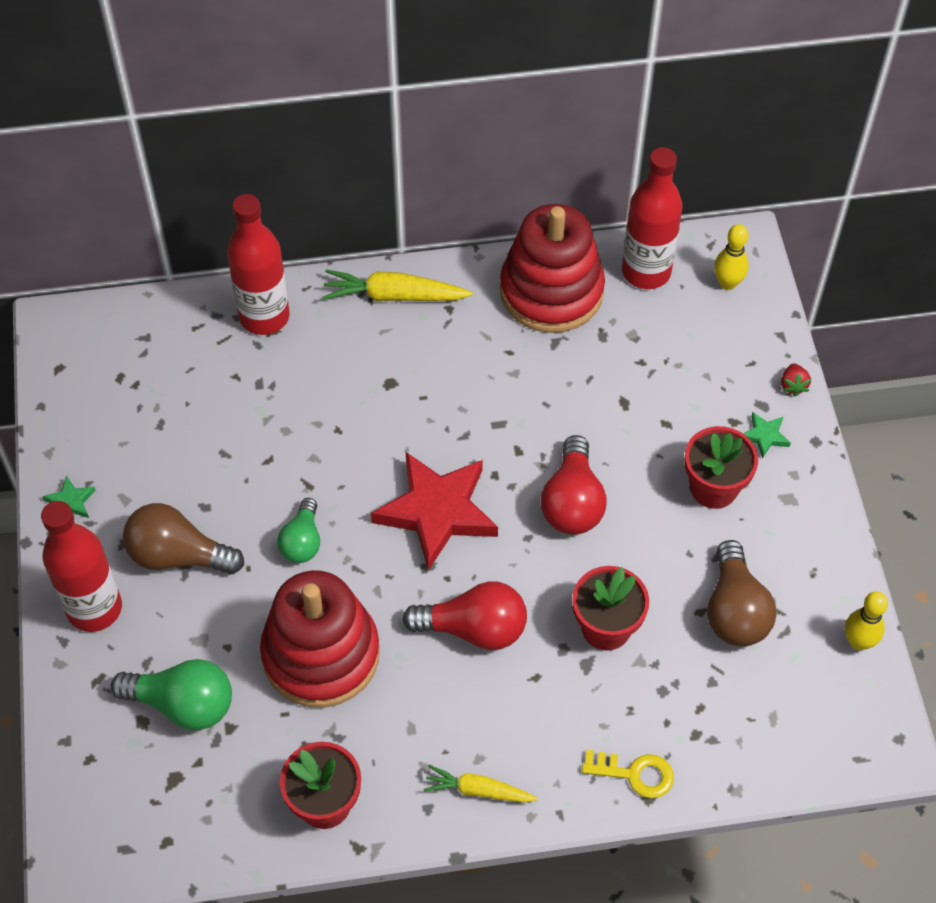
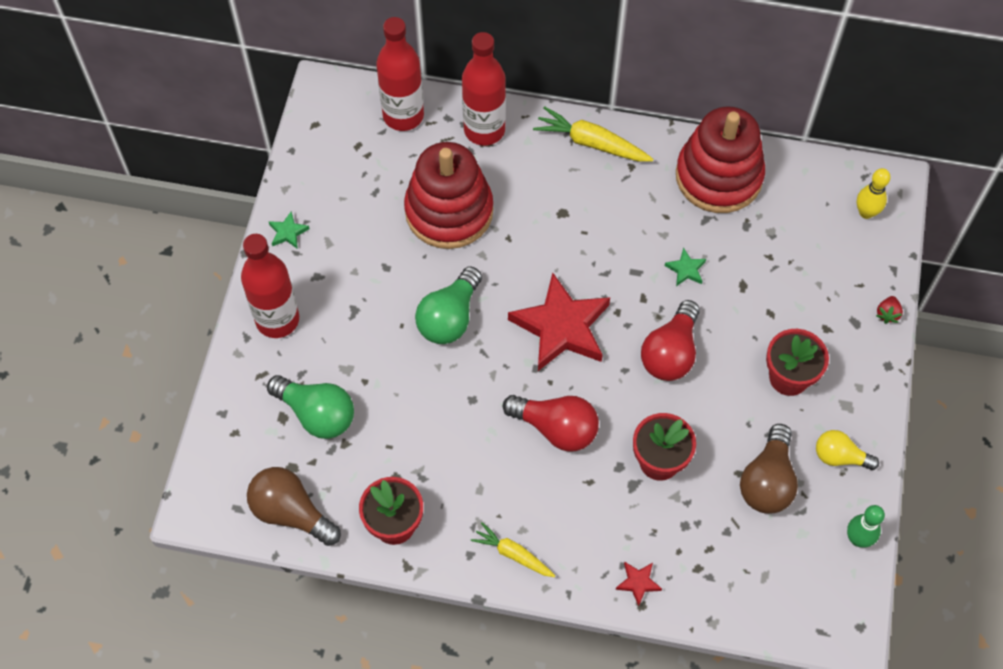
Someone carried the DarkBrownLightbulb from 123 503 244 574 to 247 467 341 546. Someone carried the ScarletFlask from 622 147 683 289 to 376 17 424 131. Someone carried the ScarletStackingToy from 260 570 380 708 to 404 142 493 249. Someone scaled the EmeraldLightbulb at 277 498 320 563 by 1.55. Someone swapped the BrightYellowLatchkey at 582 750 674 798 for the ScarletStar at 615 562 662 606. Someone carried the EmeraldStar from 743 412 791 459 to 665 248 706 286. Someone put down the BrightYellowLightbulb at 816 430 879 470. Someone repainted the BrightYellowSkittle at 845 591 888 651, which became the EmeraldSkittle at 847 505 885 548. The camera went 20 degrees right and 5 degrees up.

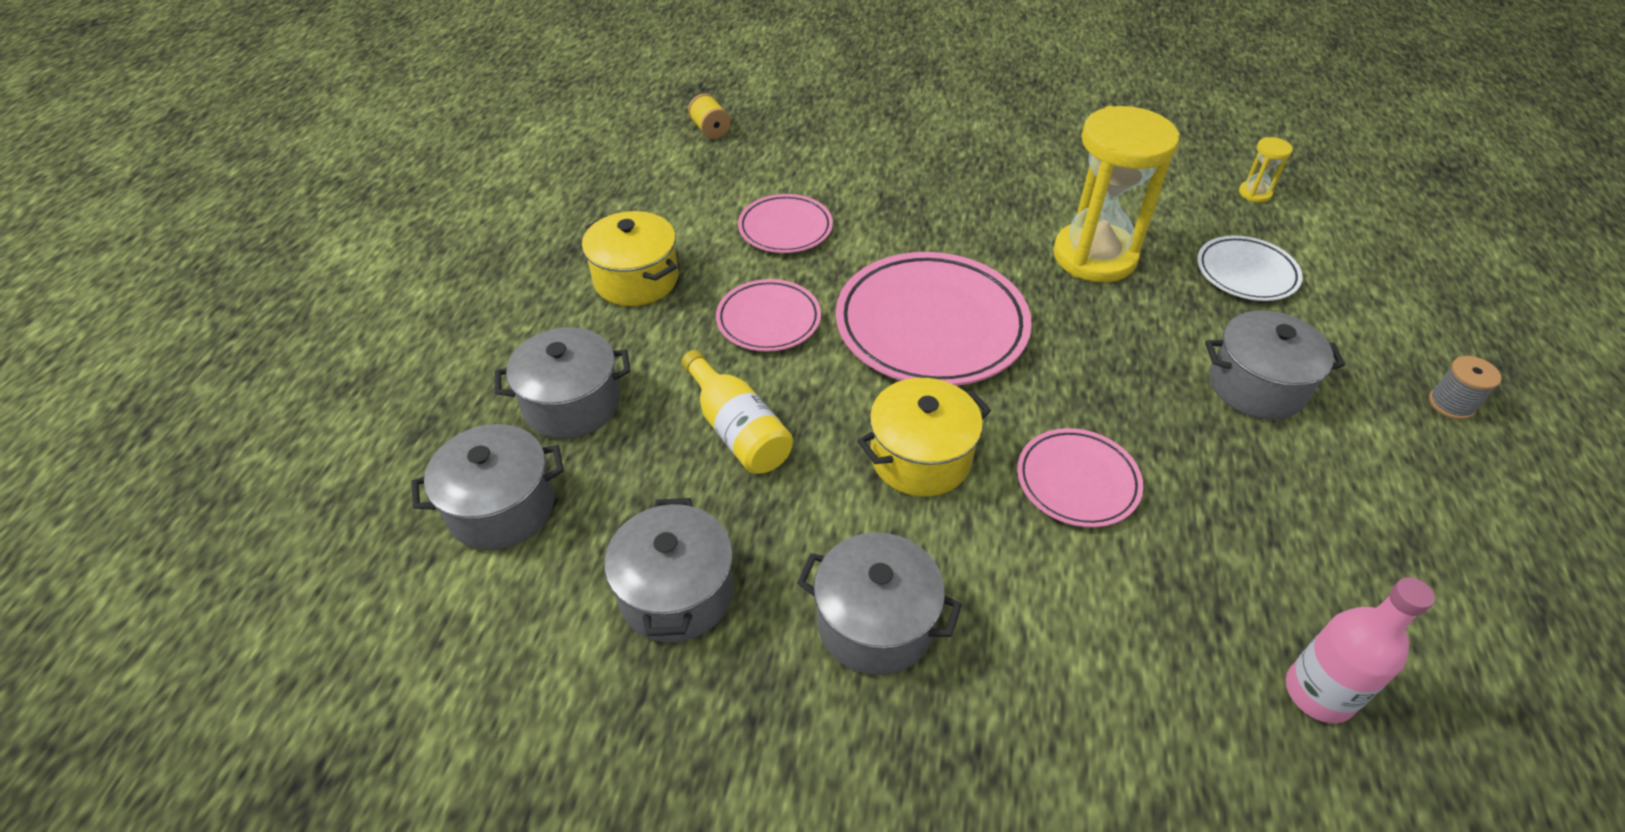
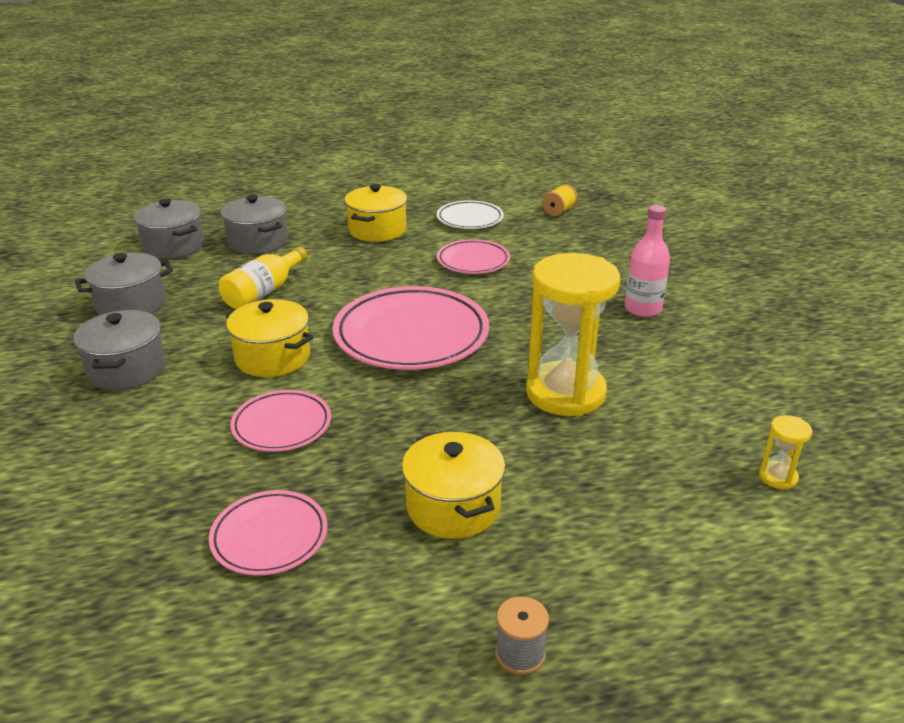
Someone carried the RosyPlate from 716 279 821 352 to 209 490 327 575. Someone repainted the GreyPot at 1205 310 1345 420, which became the BrightYellowPot at 402 431 505 539. Someone carried the WhitePlate from 1197 235 1303 301 to 437 200 504 229. Someone carried the RosyFlask from 1286 577 1435 723 to 625 205 670 317. The camera went 65 degrees right and 15 degrees down.

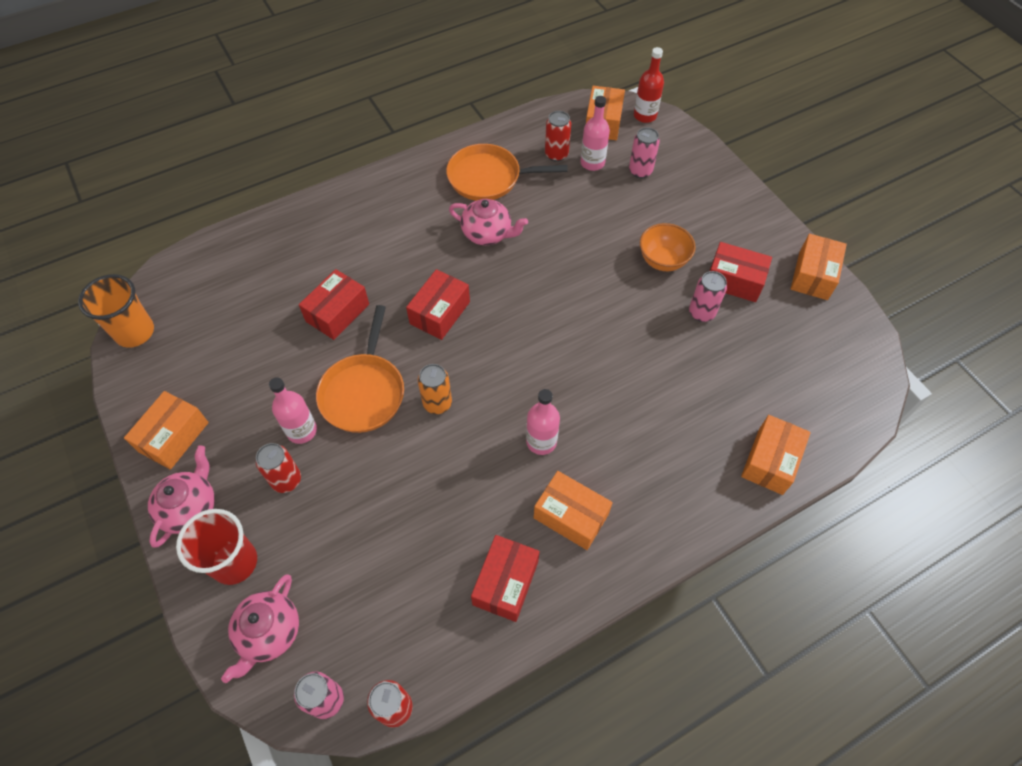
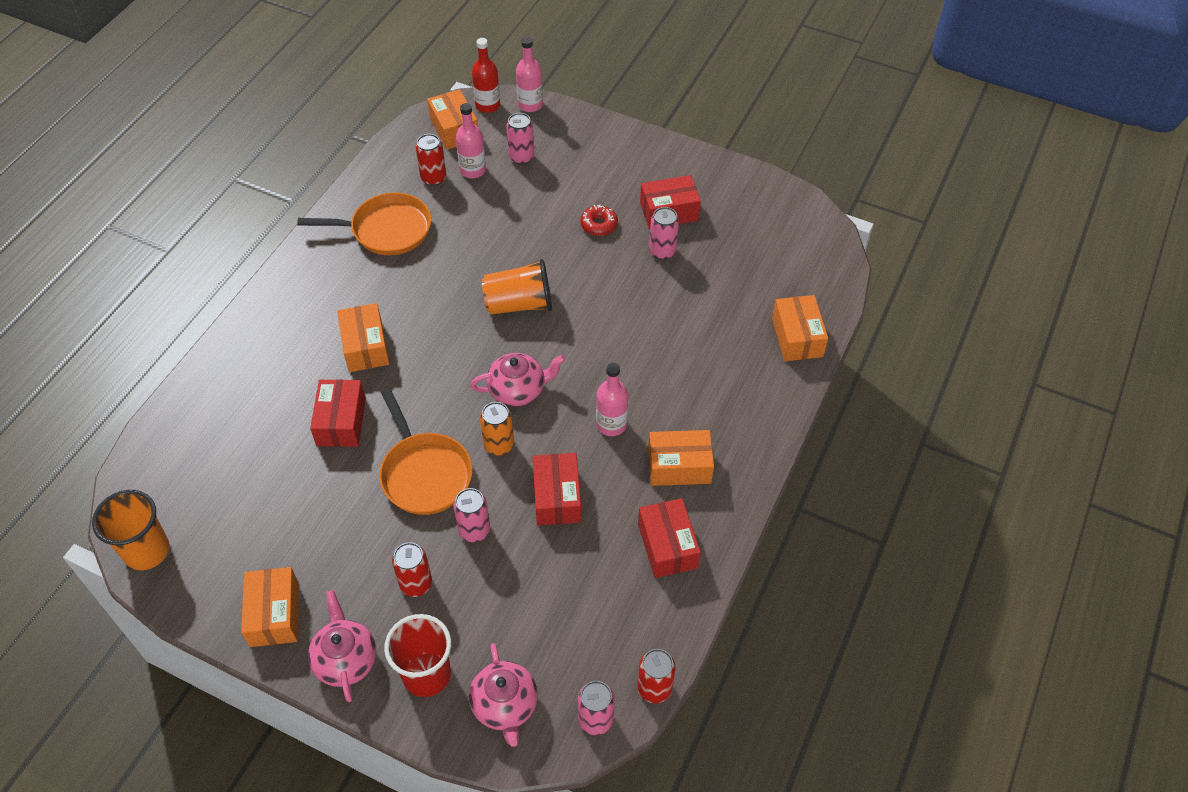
Someone rotated the BrightOrangePan at 446 144 568 201 by 150 degrees counterclockwise. Someone carried the BrightOrangeParcel from 791 234 847 300 to 337 303 389 372. Someone put down the RosyTin at 453 488 490 542. Someone carried the RosyChinaTeapot from 449 199 528 245 to 470 353 565 406. Someone put down the BrightOrangeBeaker at 482 259 552 314. Someone carried the RosyFlask from 269 377 317 444 to 516 37 543 112. Someone carried the ScarletParcel from 406 269 470 340 to 533 453 581 525. Someone swapped the BrightOrangeDeepDish at 640 223 696 271 for the ScarletDoughnut at 581 205 618 236. The camera went 35 degrees left and 5 degrees down.

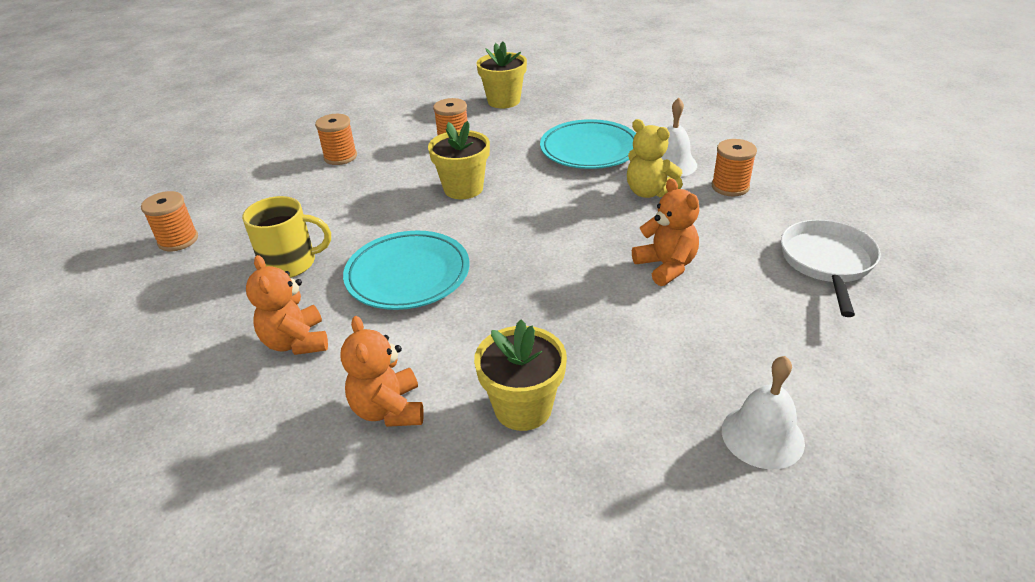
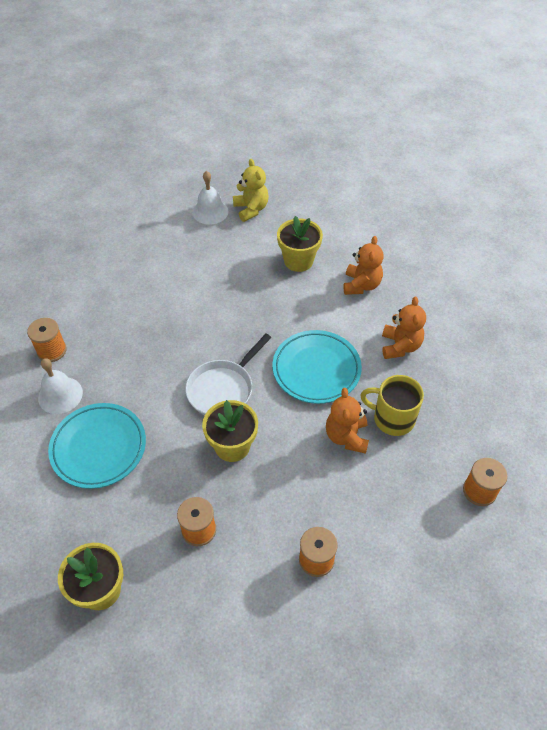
Someone carried the WhitePan from 781 220 881 317 to 185 334 272 415. Someone carried the BrightYellowStuffedBear from 627 119 683 198 to 233 159 269 222. Someone carried the BrightOrangeStuffedBear from 632 178 699 286 to 326 388 369 454. The camera went 155 degrees left and 15 degrees up.

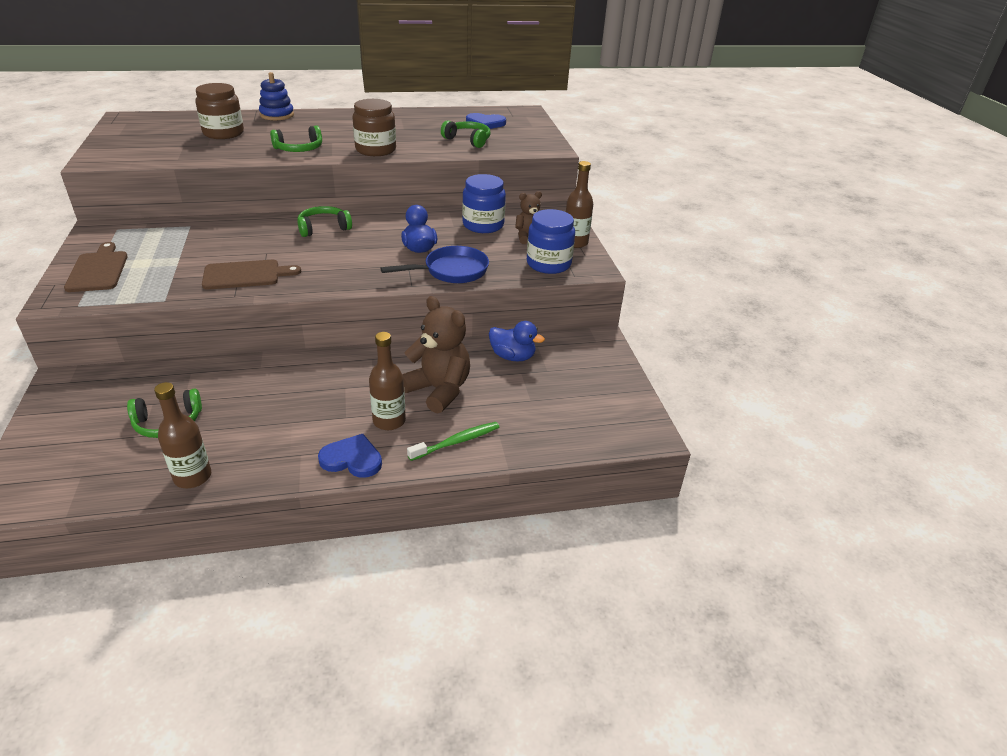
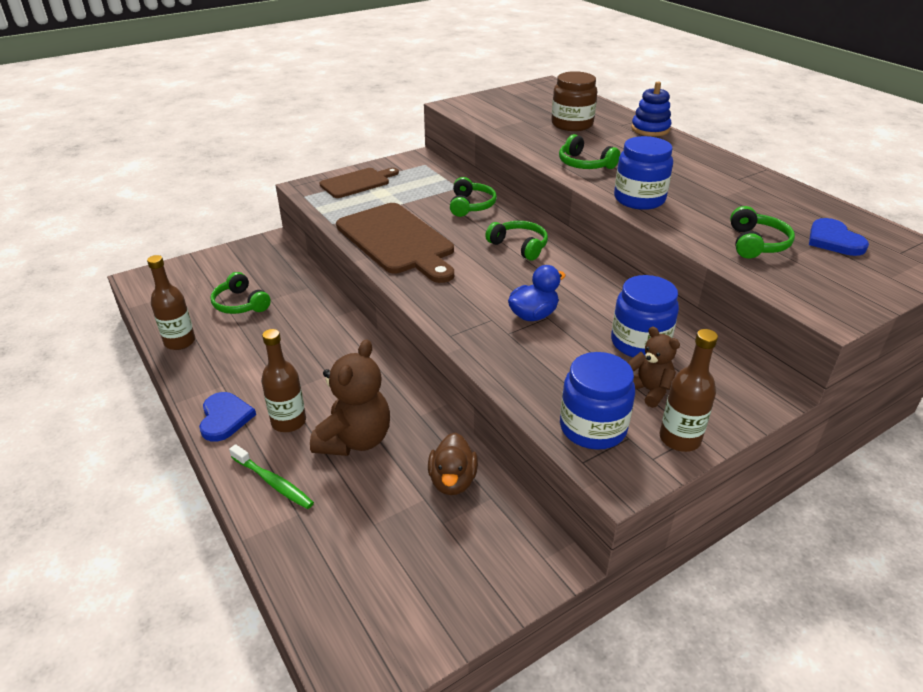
Someone scaled the DarkBrownCuttingBoard at 202 260 301 290 by 1.69. Someone repainted the RoyalBlueToyDuck at 489 321 545 361, which became the DarkBrownToyDuck at 428 433 478 495. Someone put down the EmeraldHeadphones at 450 177 497 217. Someone repainted the DarkBrownJamJar at 353 99 396 156, which became the RoyalBlueJamJar at 614 136 673 210. Someone took away the RoyalBluePan at 380 246 489 283. The camera went 70 degrees right and 0 degrees up.

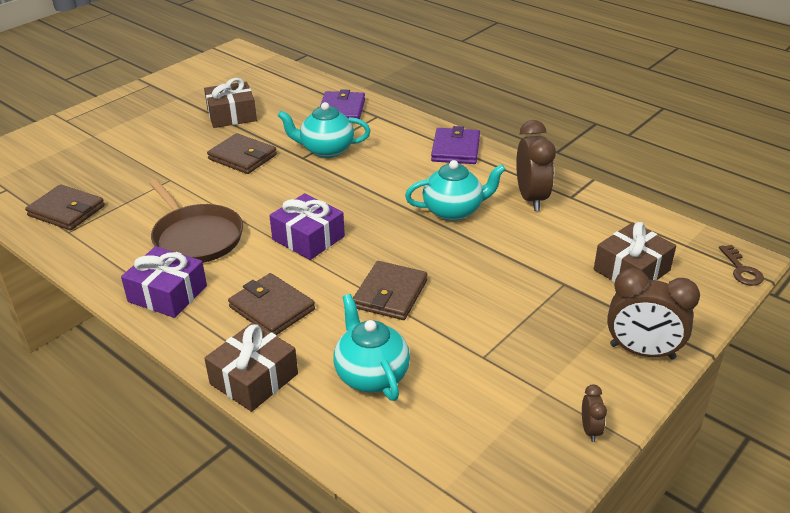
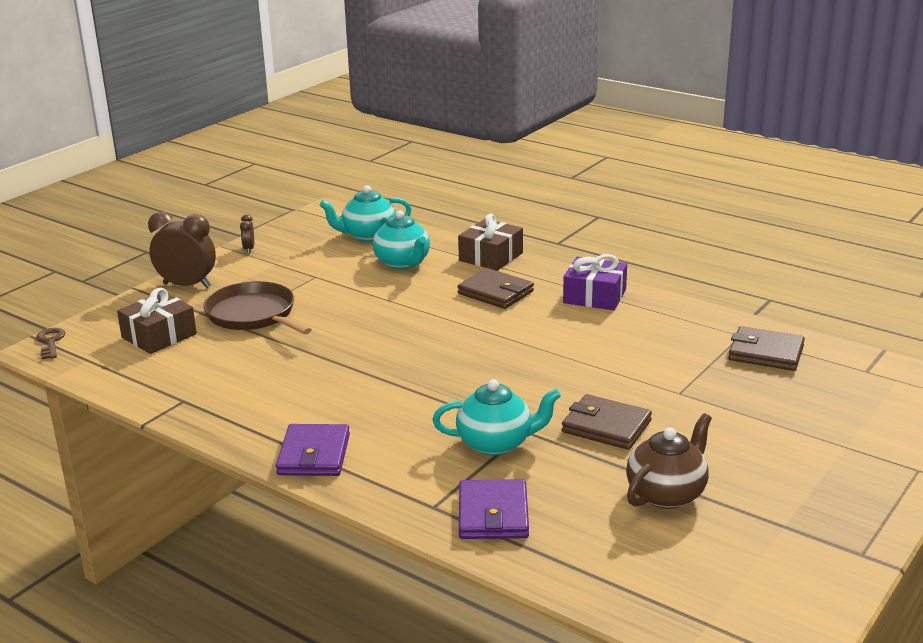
Someone carried the DarkBrownPan from 149 179 243 263 to 203 281 312 334. Someone carried the TealChinaTeapot from 405 160 506 221 to 320 185 412 242. Someone swapped the DarkBrownWrappedGift at 204 78 257 128 for the DarkBrownChinaTeapot at 626 413 712 509. Someone took away the PurpleWrappedGift at 269 193 345 260. Someone took away the DarkBrownWallet at 353 261 427 320. Someone took away the DarkBrownClock at 516 120 556 211. The camera went 175 degrees right and 10 degrees down.

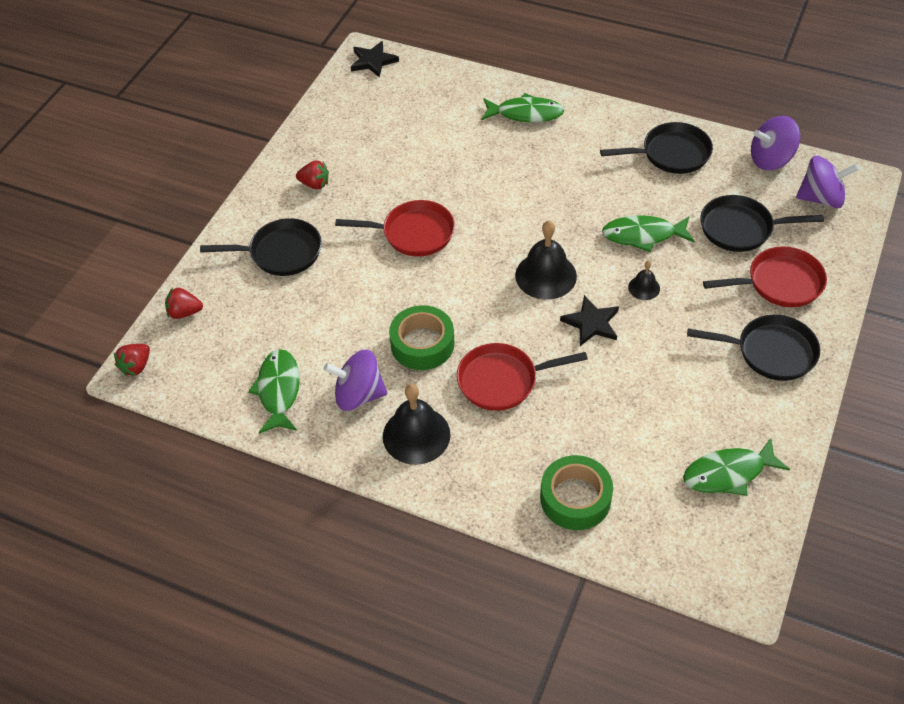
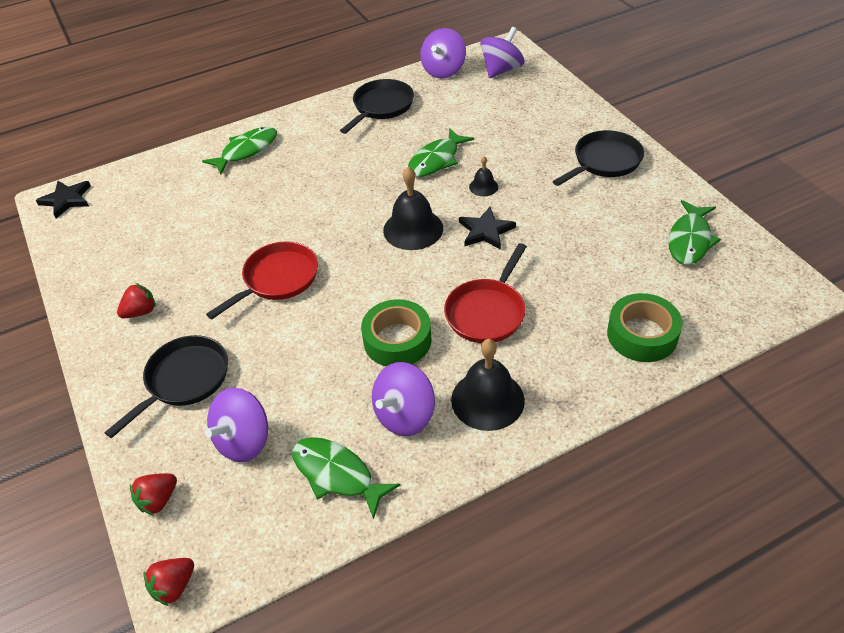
Someone rotated the ScarletStrawberry at 114 344 150 376 by 60 degrees clockwise. Someone put down the PurpleToyTop at 205 388 268 462. Someone took away the JetBlackPan at 700 195 824 252. Someone took away the ScarletPan at 703 246 827 307. The camera went 50 degrees left and 5 degrees down.

